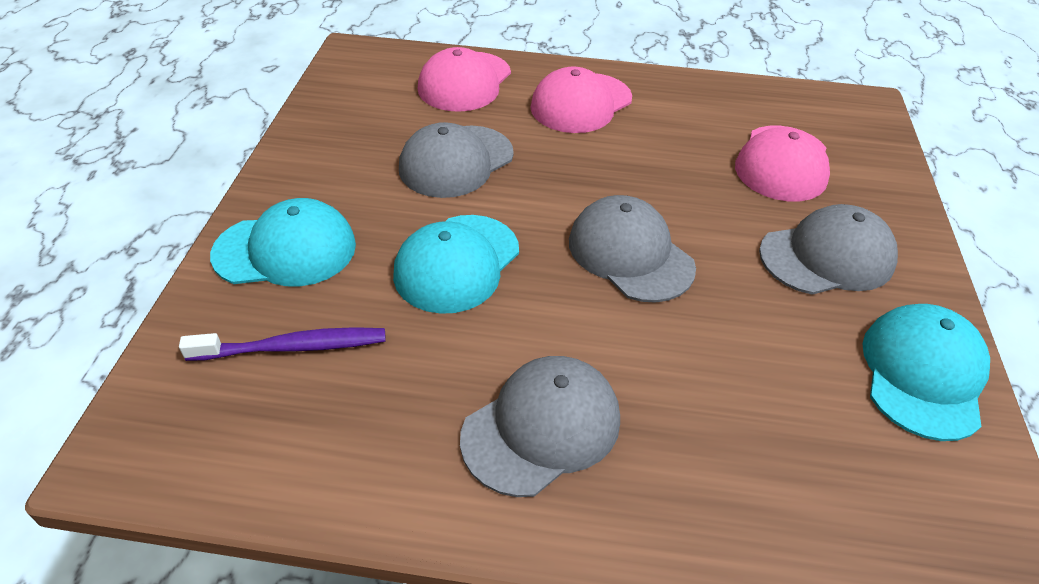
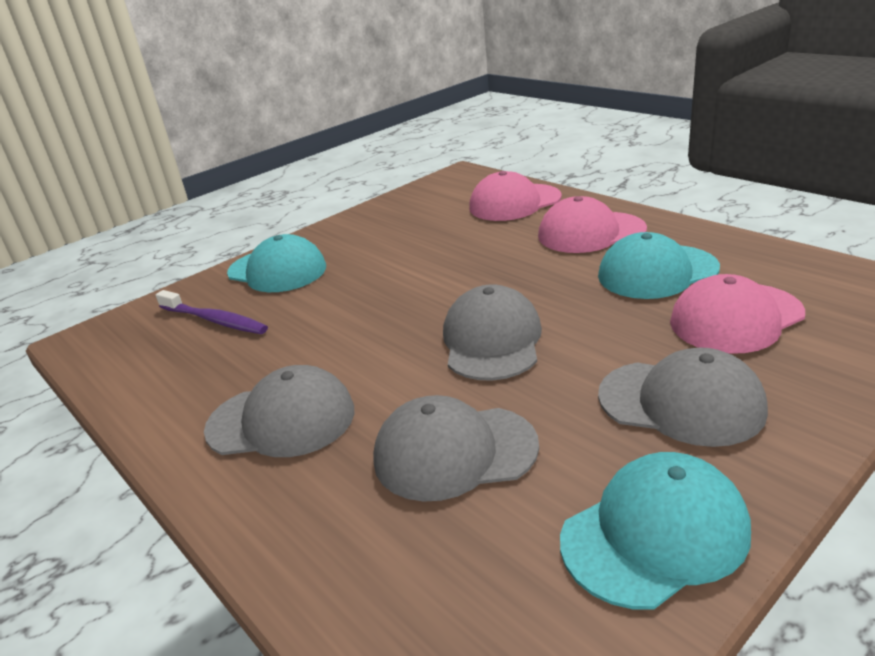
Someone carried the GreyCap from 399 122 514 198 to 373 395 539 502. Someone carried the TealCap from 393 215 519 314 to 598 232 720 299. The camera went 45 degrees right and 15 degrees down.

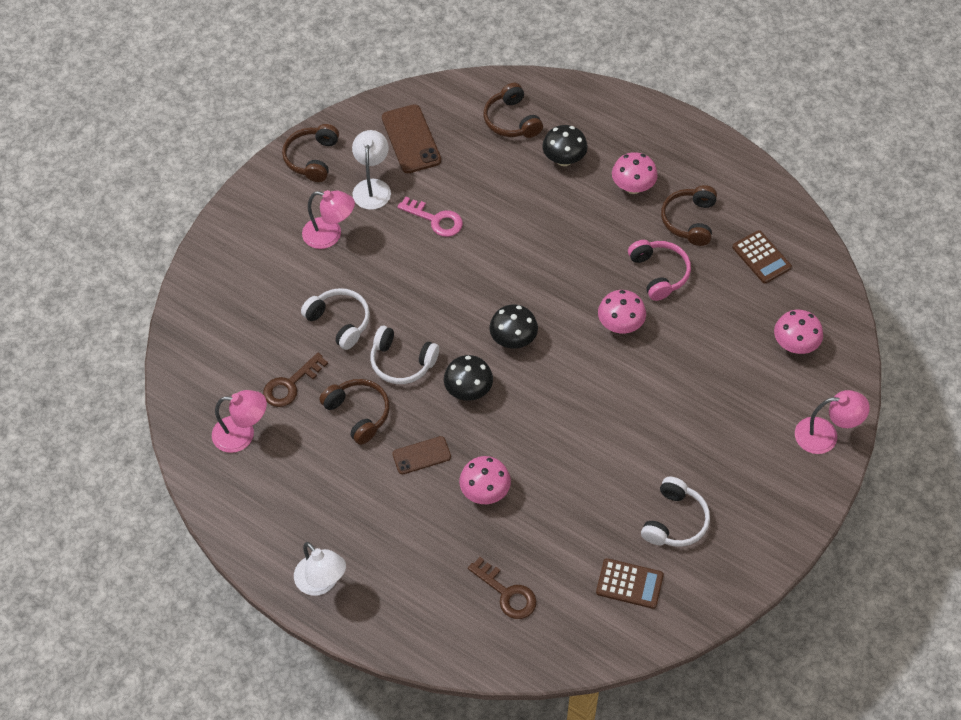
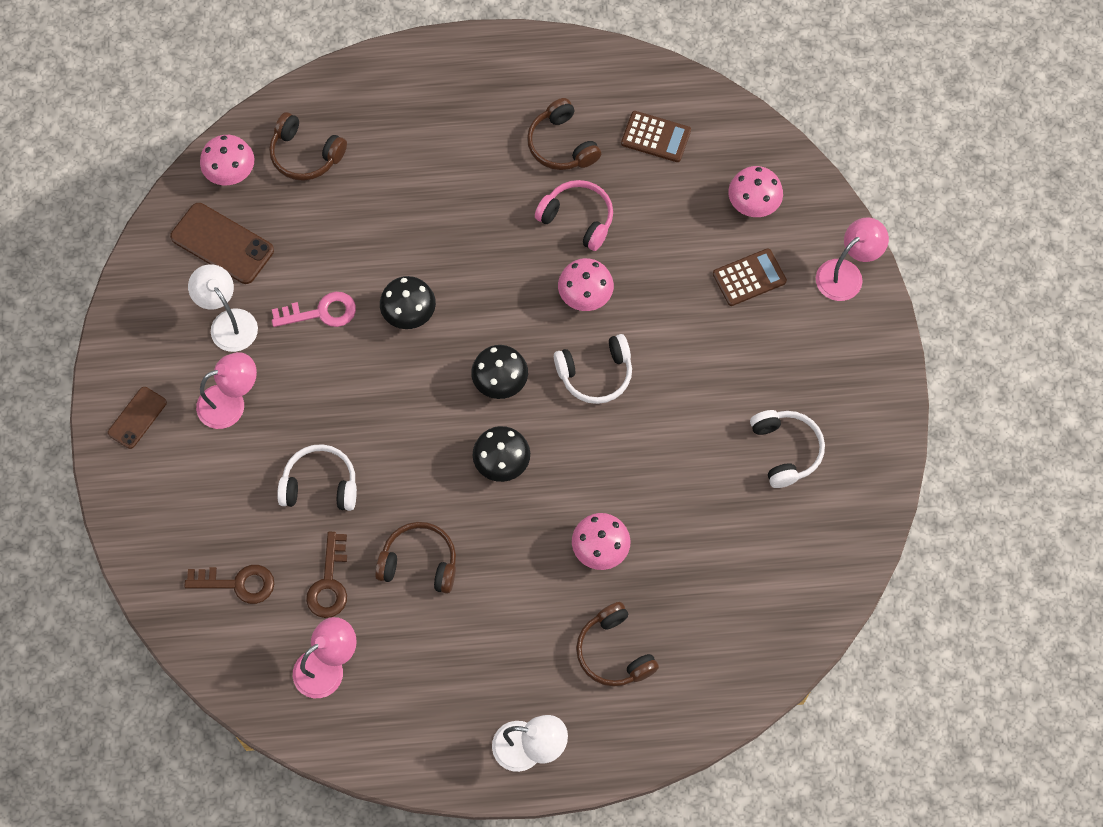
Someone carried the DarkBrownSmartphone from 392 436 451 475 to 108 387 167 449. Someone carried the DarkBrownLatchkey from 468 557 537 619 to 184 565 274 604. Someone carried the RosyFungus from 612 152 658 194 to 200 135 254 185. Someone carried the JetBlackFungus from 542 125 588 166 to 380 276 436 329. Someone carried the WhiteHeadphones from 370 326 439 384 to 554 334 632 404. Someone carried the DarkBrownHeadphones from 282 124 339 182 to 576 602 659 687. Someone carried the DarkBrownAddingMachine from 596 558 664 609 to 713 248 787 306. The camera went 40 degrees left and 10 degrees up.

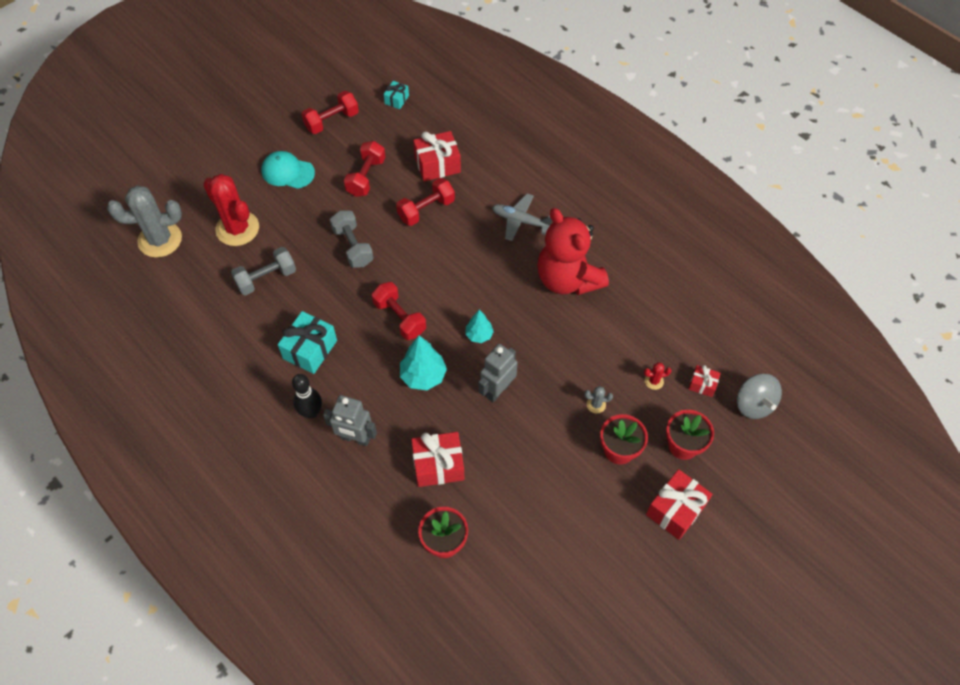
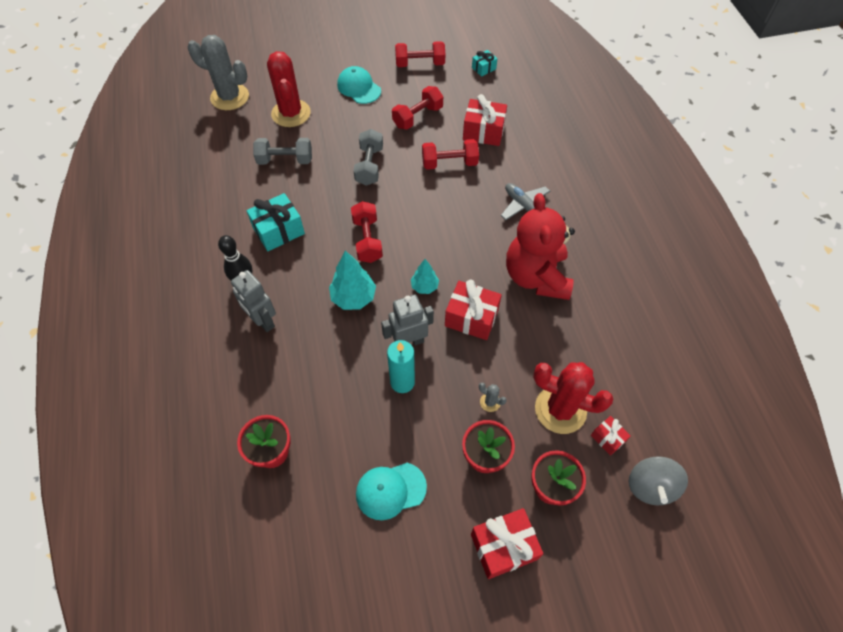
Someone put down the TealCap at 356 463 427 520. Someone put down the TealPillarCandle at 387 340 415 393. Someone carried the ScarletWrappedGift from 411 432 465 487 to 445 280 502 340. Someone scaled the ScarletSaguaroCactus at 644 362 672 390 by 2.48. The camera went 30 degrees right and 0 degrees up.

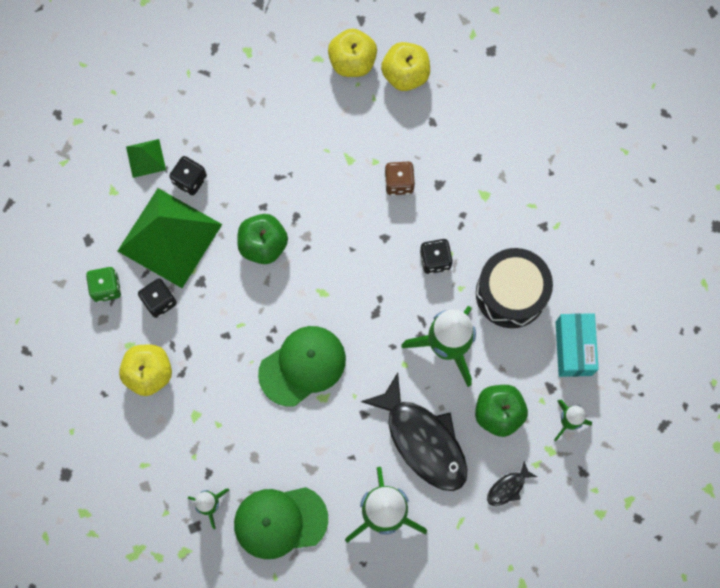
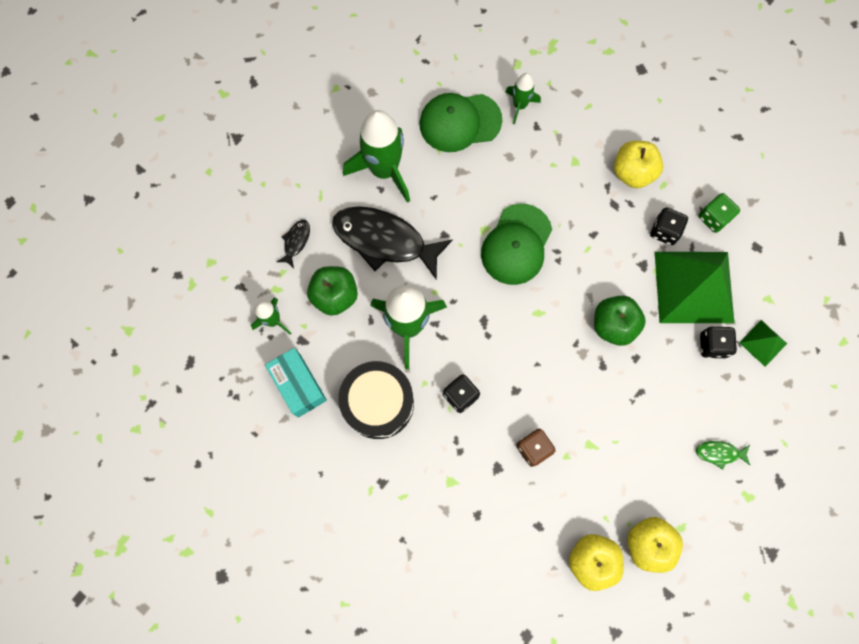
Someone rotated the EmeraldCap at 234 487 328 559 by 150 degrees counterclockwise. Someone put down the EmeraldFishFigure at 696 441 750 470. The camera went 150 degrees right and 0 degrees up.

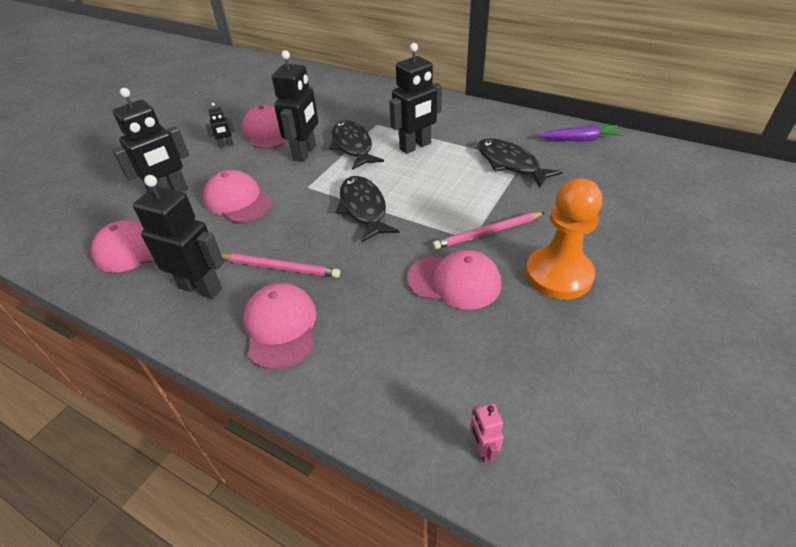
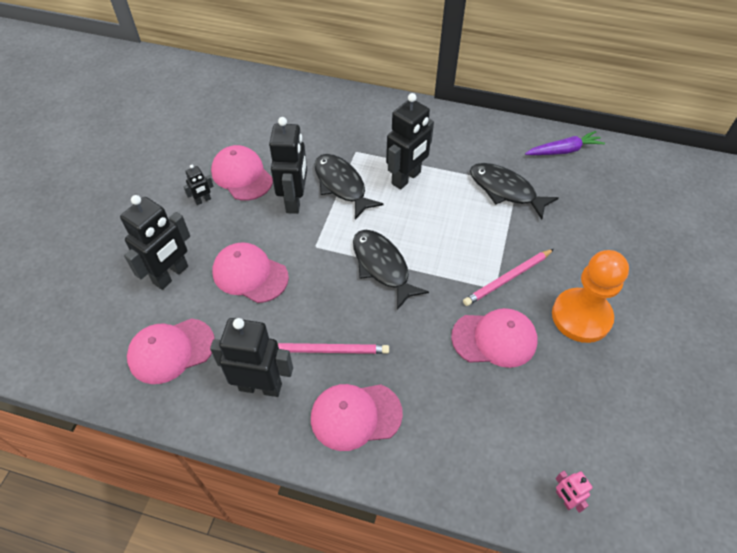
Someone rotated the RosyCap at 243 283 316 370 by 75 degrees counterclockwise. The camera went 15 degrees left and 10 degrees up.

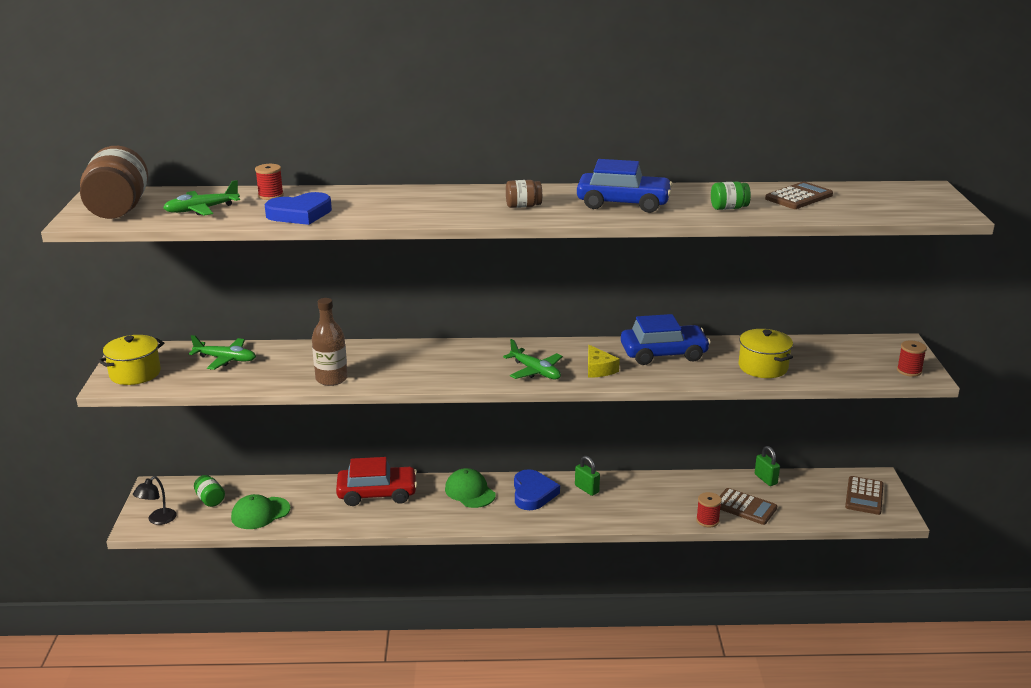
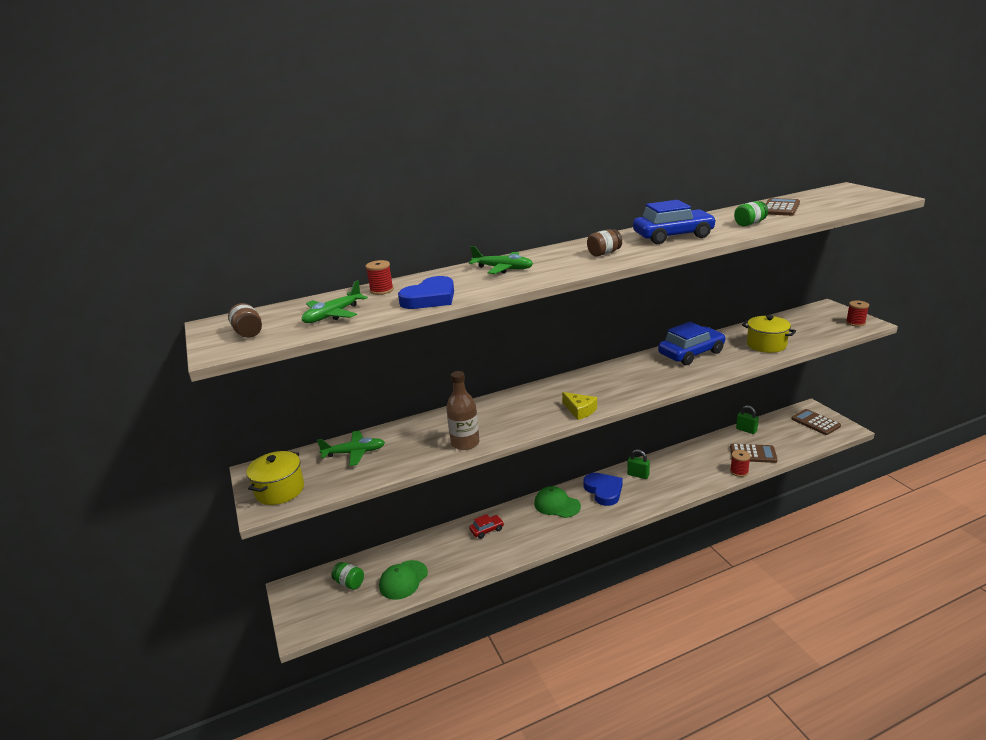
Someone scaled the DarkBrownJamJar at 80 146 148 219 by 0.47. Someone carried the EmeraldToyPlane from 503 339 563 380 to 469 246 533 274. Someone scaled the ScarletCar at 336 457 417 506 by 0.49. Someone carried the BrightYellowPieceOfCheese from 588 345 620 377 to 562 392 597 420. Someone rotated the DarkBrownAddingMachine at 845 476 884 515 by 150 degrees clockwise. Someone took away the JetBlackDeskLamp at 133 476 177 525. The camera went 20 degrees left and 0 degrees up.

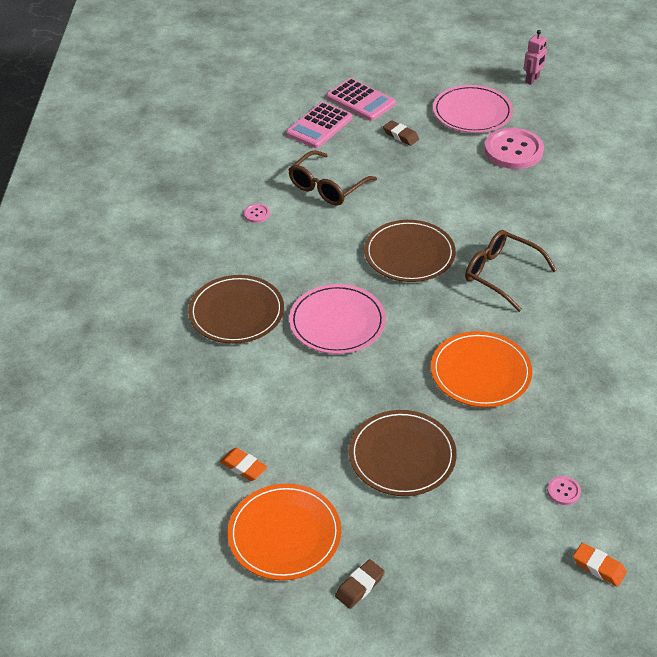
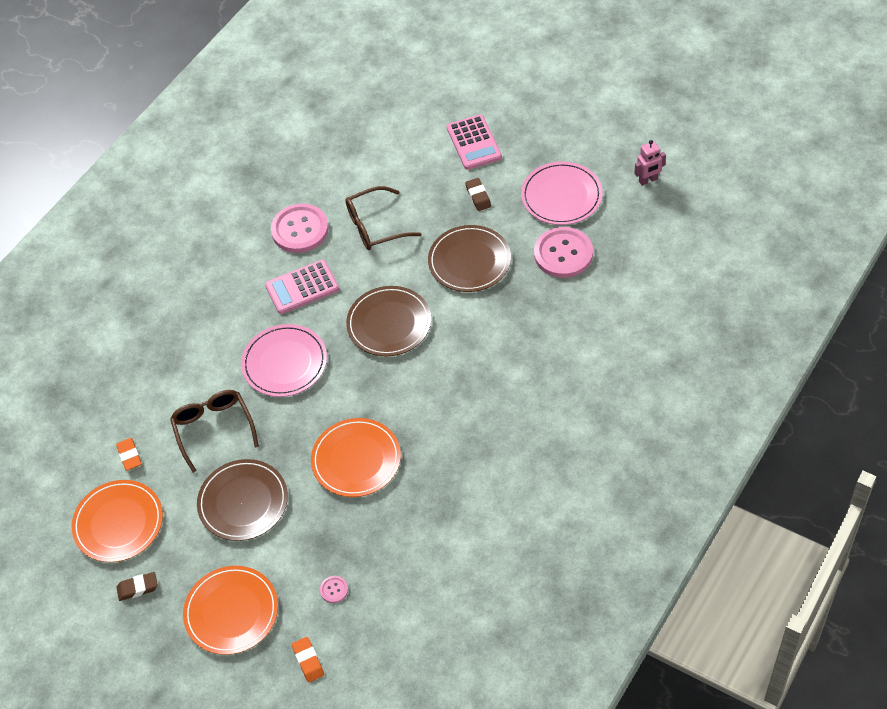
Someone carried the DarkBrownGlasses from 465 230 557 312 to 170 390 259 473. Someone put down the BrightOrangePlate at 183 566 278 655. Someone carried the RosyAddingMachine from 286 102 353 148 to 265 260 339 314. Someone scaled the RosyButton at 244 203 270 223 by 2.37. Someone carried the DarkBrownPlate from 188 275 284 344 to 428 225 511 292. The camera went 35 degrees right and 10 degrees up.

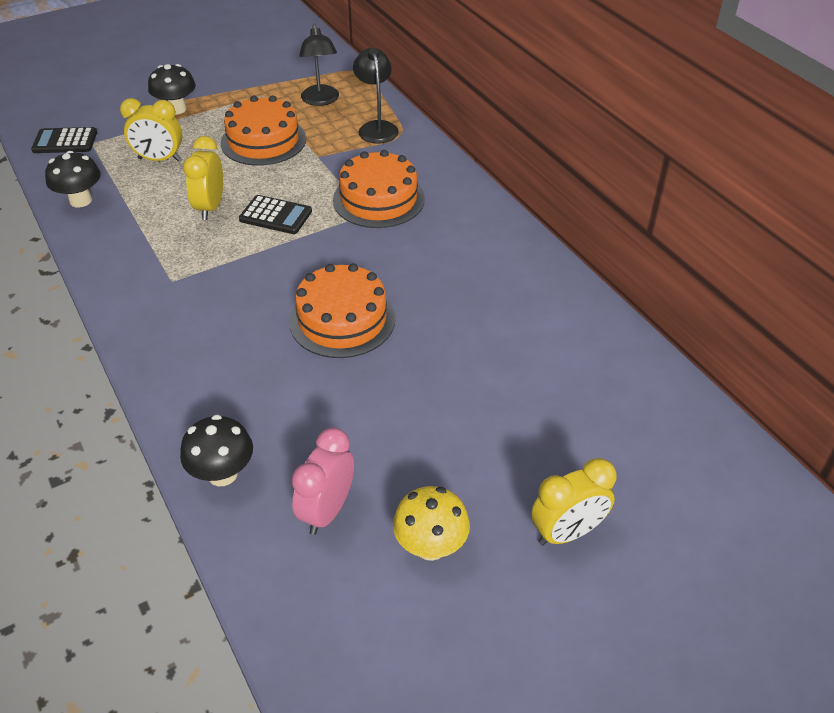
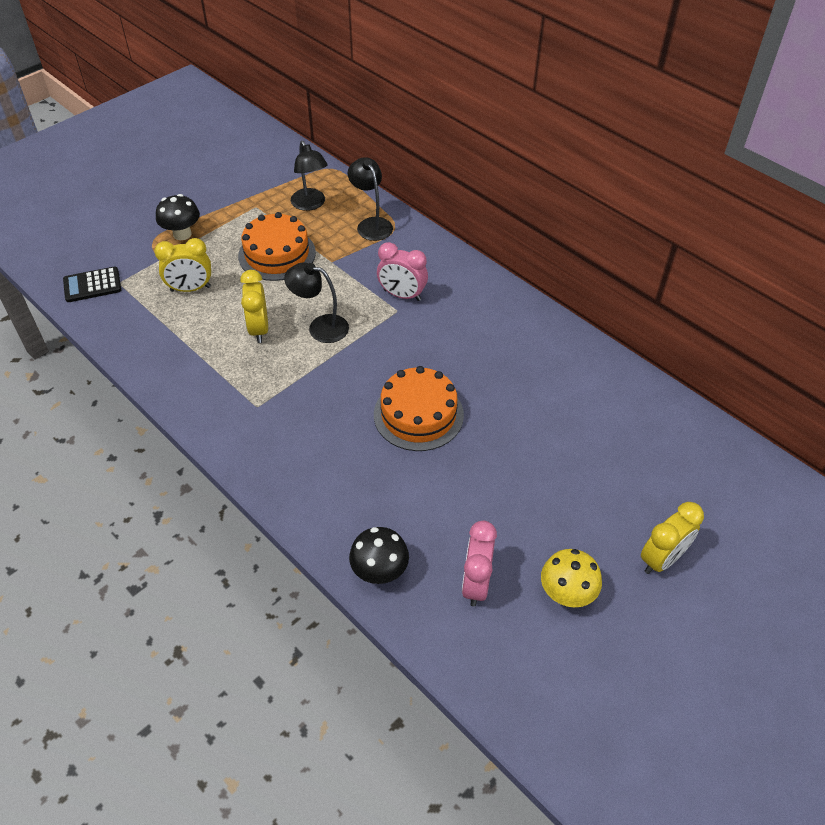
Someone swapped the JetBlackAddingMachine at 239 195 312 234 for the JetBlackDeskLamp at 284 262 349 343. Someone swapped the BrightOrangeCake at 333 150 425 228 for the RosyClock at 377 242 428 301. Someone took away the JetBlackFungus at 45 151 101 207. The camera went 15 degrees left and 5 degrees up.

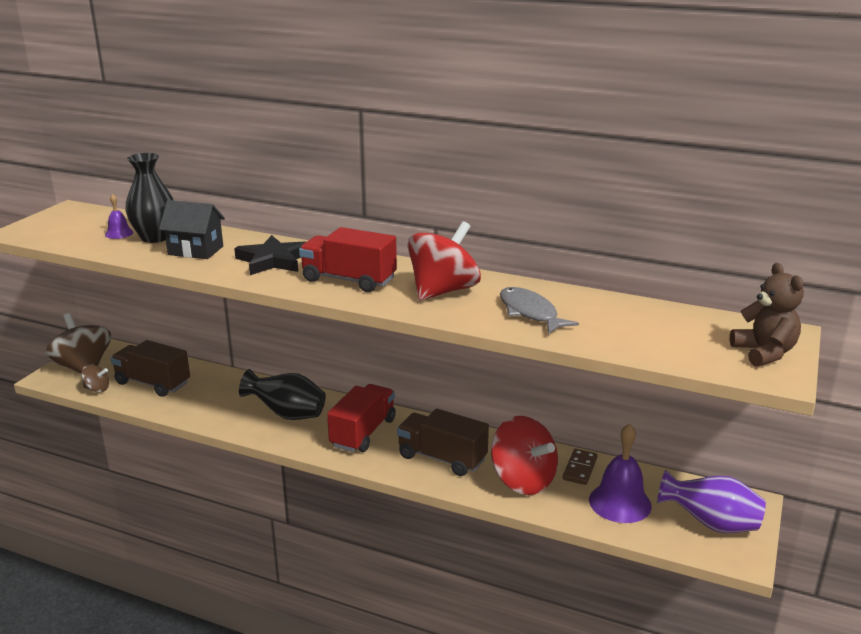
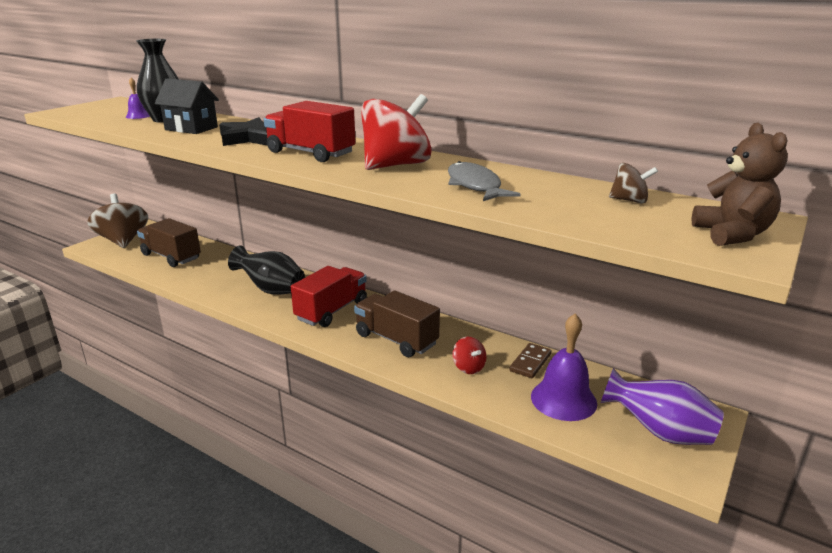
Someone scaled the ScarletToyTop at 491 416 558 495 by 0.47. Someone carried the DarkBrownToyTop from 81 365 109 392 to 609 163 658 204. The camera went 10 degrees right and 0 degrees up.

